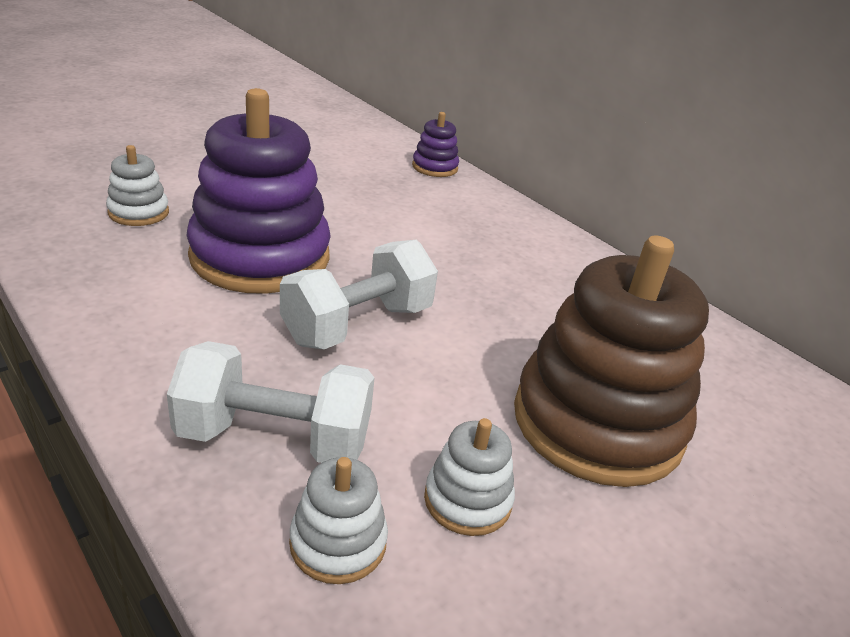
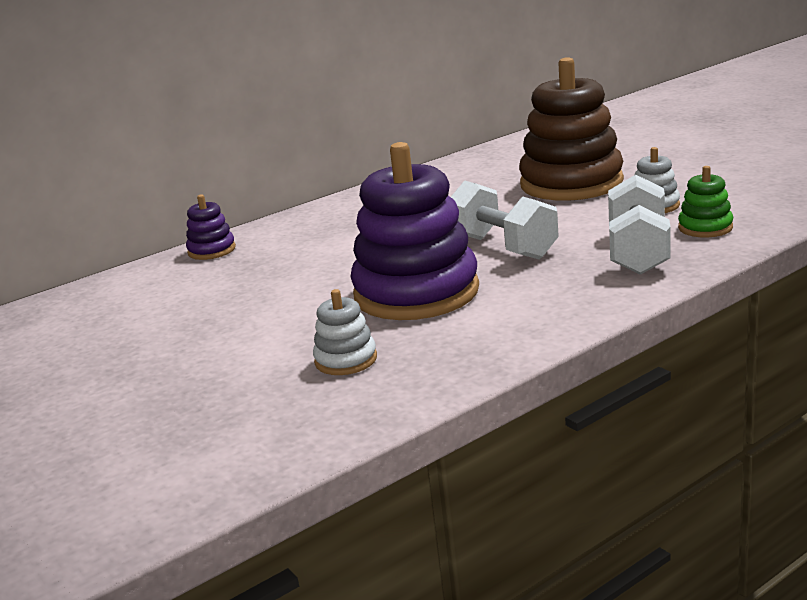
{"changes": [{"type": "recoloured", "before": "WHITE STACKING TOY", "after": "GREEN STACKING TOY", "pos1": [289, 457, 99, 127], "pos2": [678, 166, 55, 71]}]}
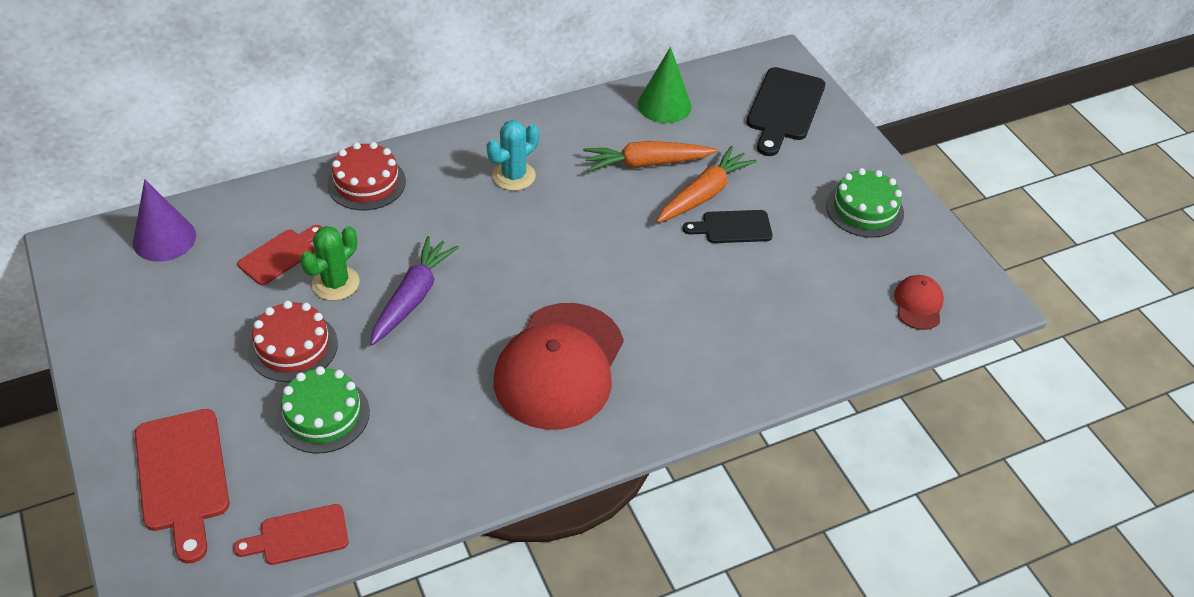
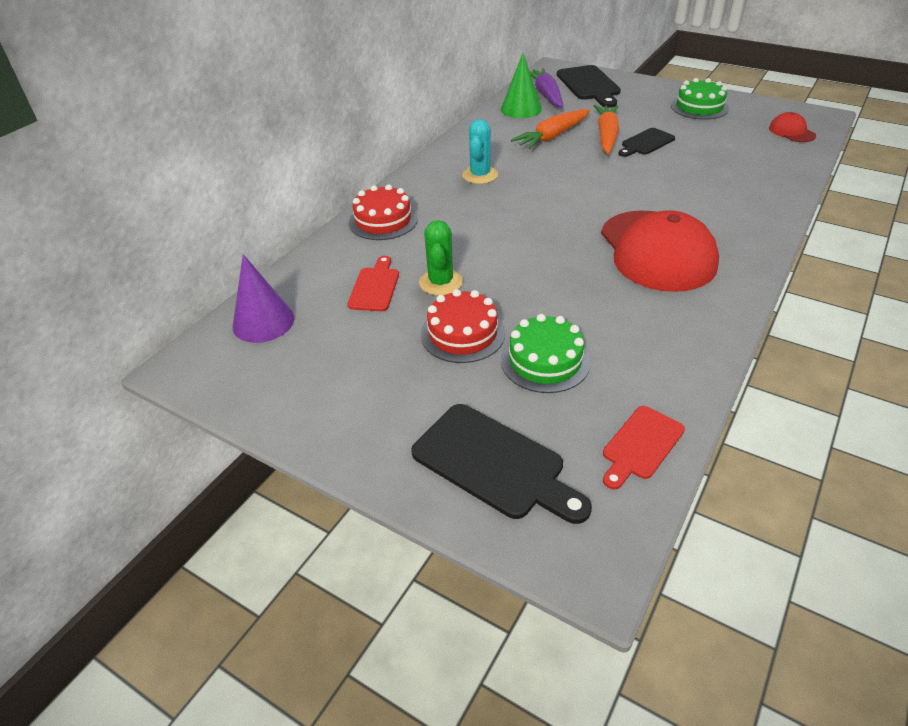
{"changes": [{"type": "recoloured", "before": "RED CUTTING BOARD", "after": "BLACK CUTTING BOARD", "pos1": [135, 409, 94, 155], "pos2": [411, 404, 181, 120]}, {"type": "moved", "before": "PURPLE CARROT", "pos1": [370, 236, 89, 109], "pos2": [529, 68, 34, 40]}]}
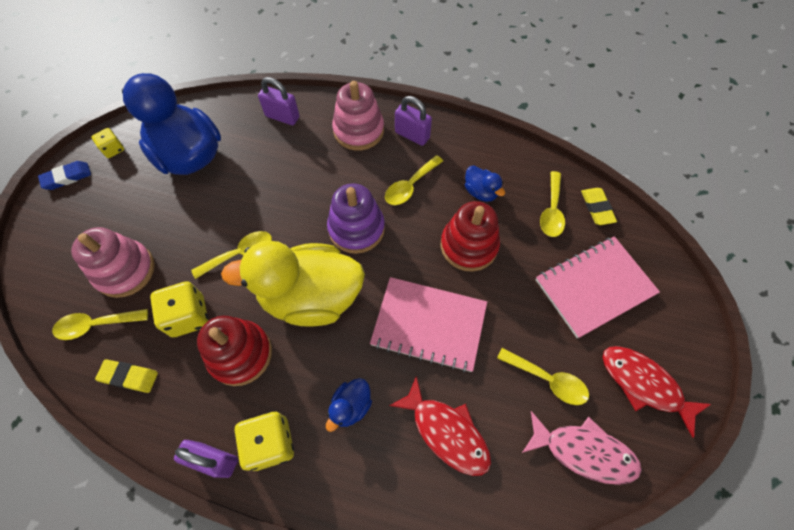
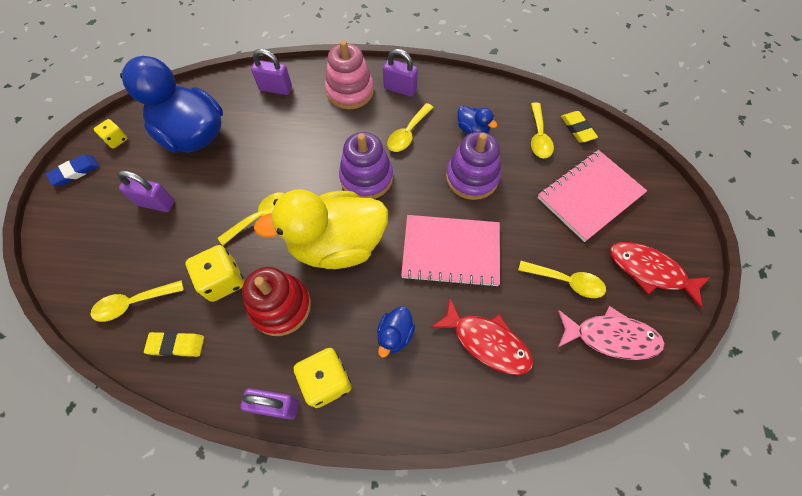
{"changes": [{"type": "removed", "before": "PINK STACKING TOY", "pos1": [71, 227, 84, 71]}, {"type": "recoloured", "before": "RED STACKING TOY", "after": "PURPLE STACKING TOY", "pos1": [441, 201, 59, 71], "pos2": [446, 132, 55, 68]}, {"type": "added", "after": "PURPLE PADLOCK", "pos2": [117, 170, 57, 42]}]}
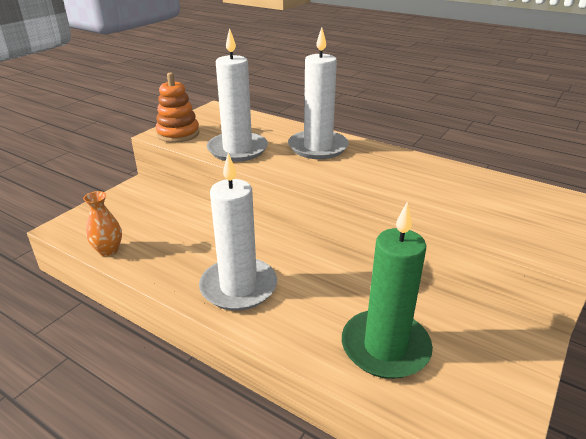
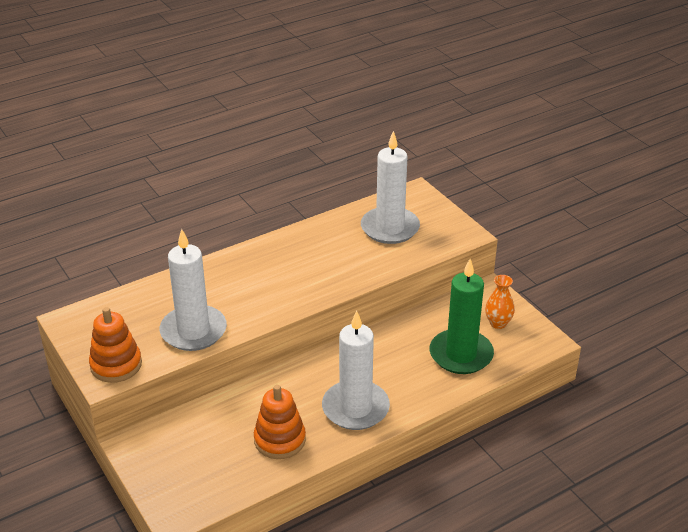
{"changes": [{"type": "moved", "before": "ORANGE VASE", "pos1": [83, 191, 39, 65], "pos2": [485, 275, 30, 54]}, {"type": "moved", "before": "WHITE CANDLE", "pos1": [288, 28, 61, 131], "pos2": [361, 131, 59, 113]}, {"type": "added", "after": "ORANGE STACKING TOY", "pos2": [254, 385, 52, 74]}]}
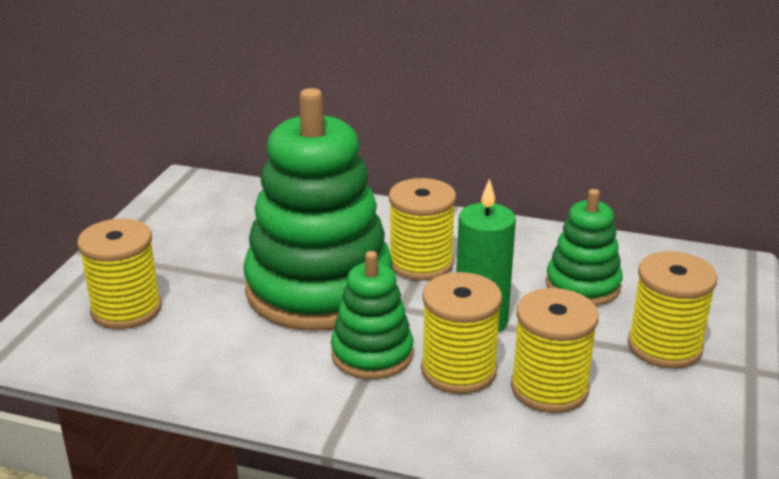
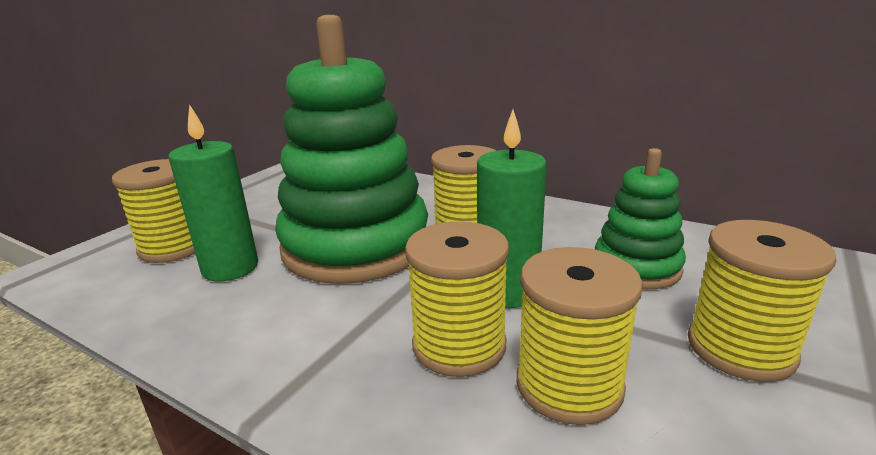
{"changes": [{"type": "removed", "before": "GREEN STACKING TOY", "pos1": [331, 251, 83, 128]}, {"type": "added", "after": "GREEN CANDLE", "pos2": [168, 105, 90, 176]}]}
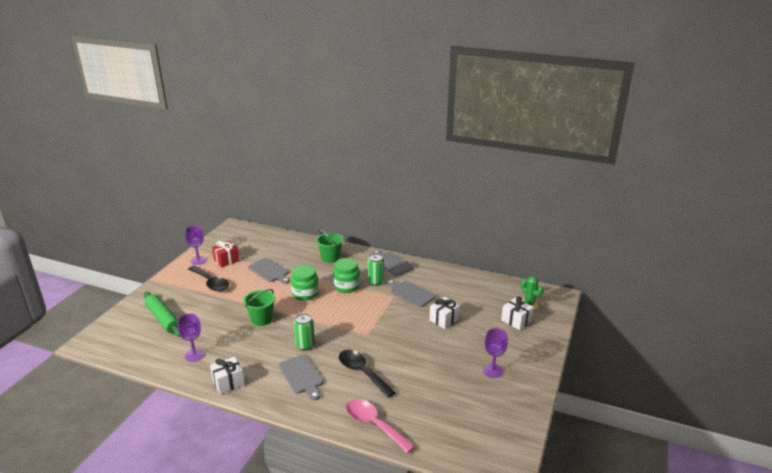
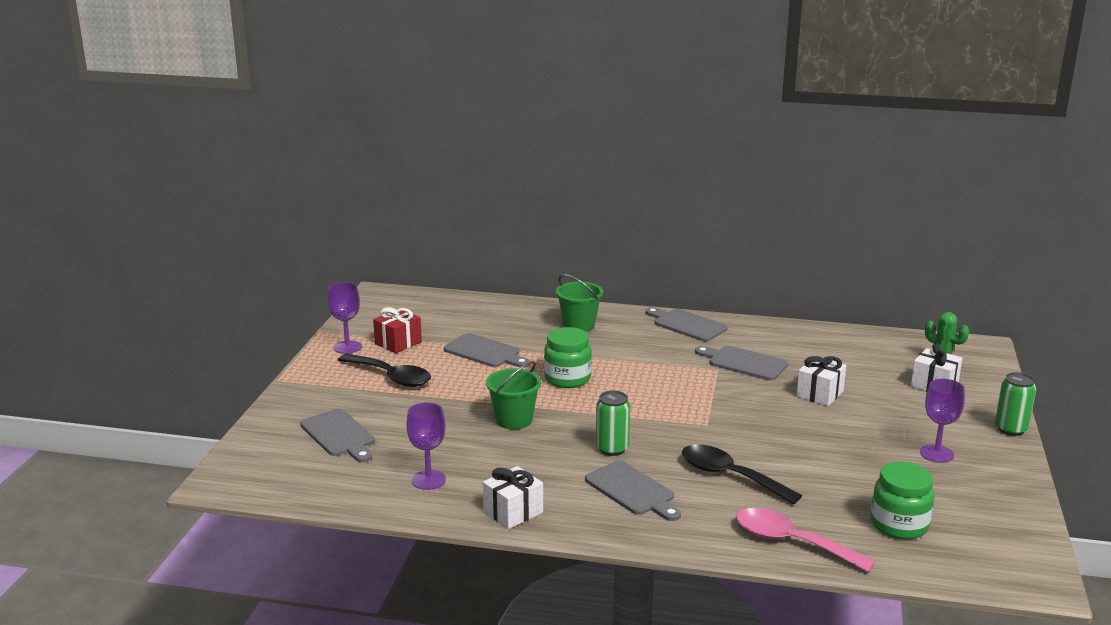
{"changes": [{"type": "replaced", "before": "GREEN ROLLING PIN", "after": "GREY CUTTING BOARD", "pos1": [144, 292, 37, 45], "pos2": [300, 409, 75, 53]}, {"type": "moved", "before": "GREEN JAR", "pos1": [333, 258, 27, 35], "pos2": [871, 462, 64, 77]}, {"type": "moved", "before": "GREEN CAN", "pos1": [367, 253, 17, 33], "pos2": [995, 372, 41, 64]}]}
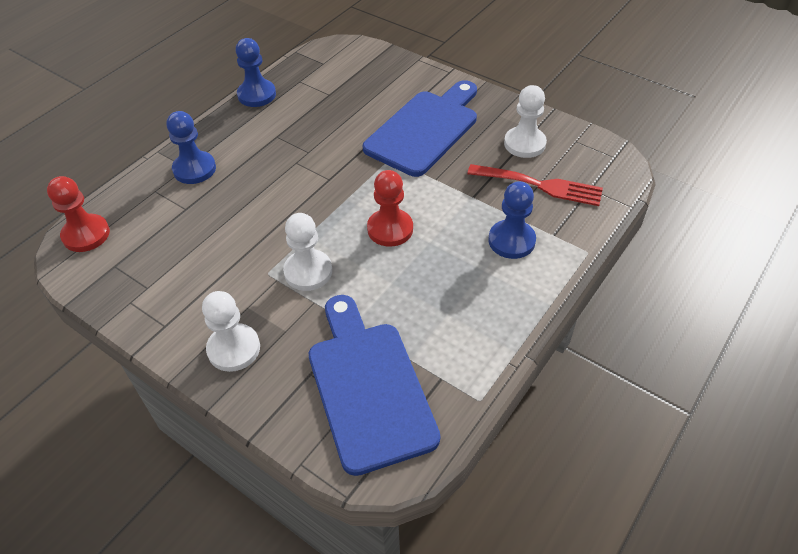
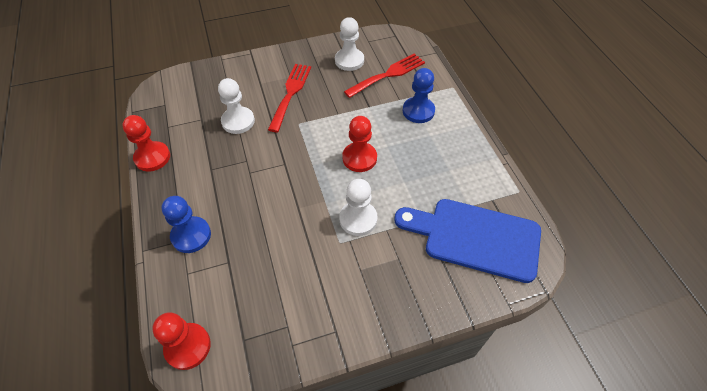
{"changes": [{"type": "moved", "before": "WHITE PAWN", "pos1": [202, 291, 58, 81], "pos2": [218, 78, 37, 56]}, {"type": "recoloured", "before": "BLUE PAWN", "after": "RED PAWN", "pos1": [236, 38, 40, 69], "pos2": [122, 115, 48, 56]}, {"type": "replaced", "before": "BLUE CUTTING BOARD", "after": "RED FORK", "pos1": [363, 80, 114, 97], "pos2": [268, 64, 43, 68]}]}
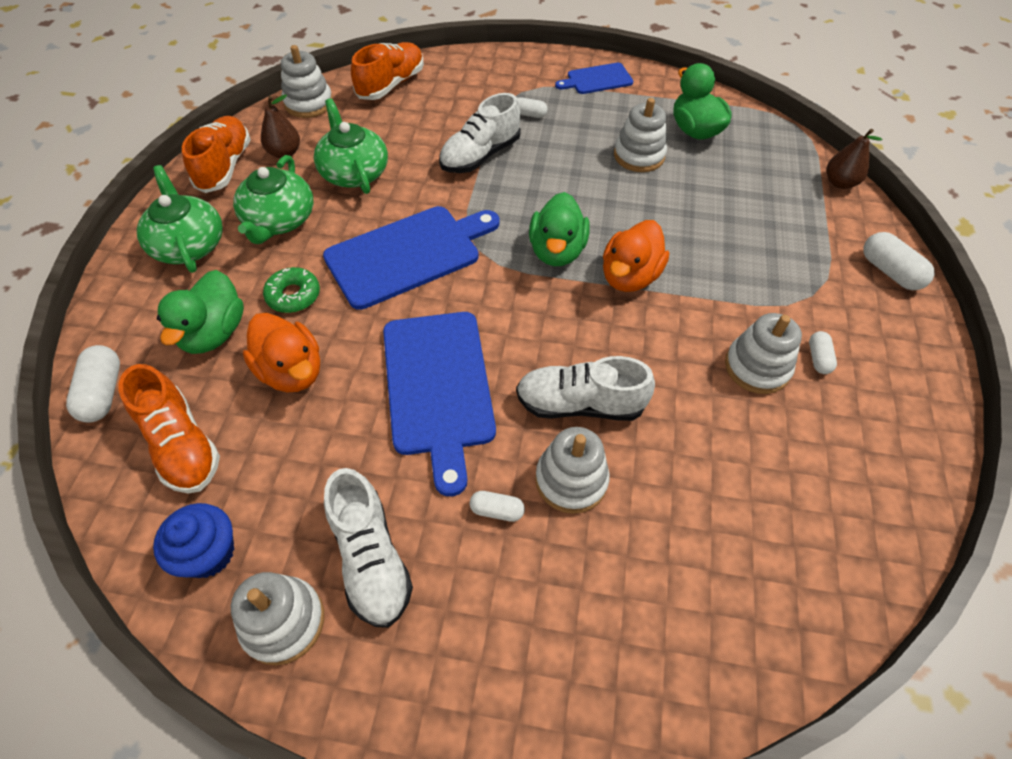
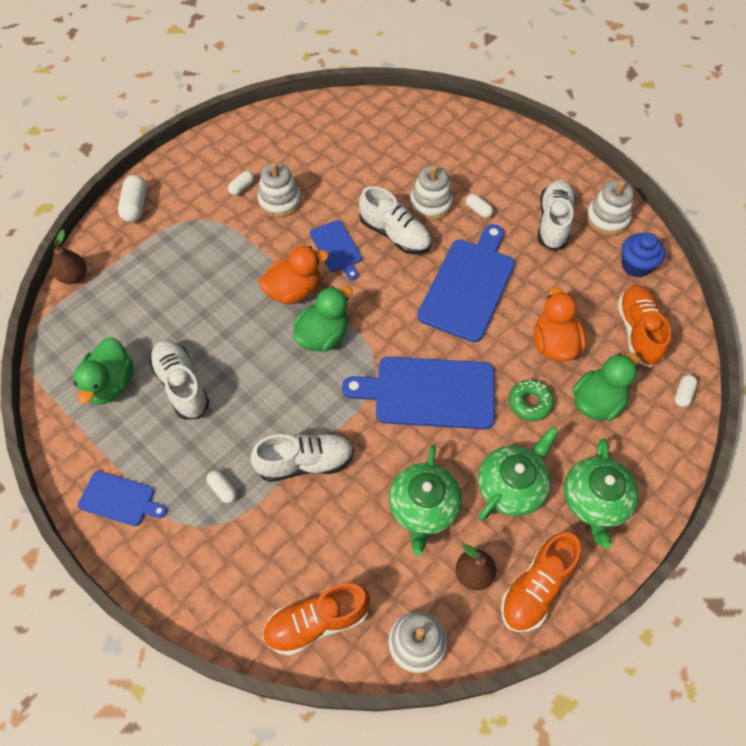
{"changes": [{"type": "resized", "before": "WHITE CAPSULE", "pos1": [66, 345, 54, 77], "pos2": [674, 375, 24, 32], "scale": 0.6}, {"type": "replaced", "before": "WHITE STACKING TOY", "after": "WHITE SHOE", "pos1": [614, 98, 53, 74], "pos2": [149, 340, 60, 80]}, {"type": "added", "after": "BLUE CUTTING BOARD", "pos2": [310, 220, 52, 60]}]}
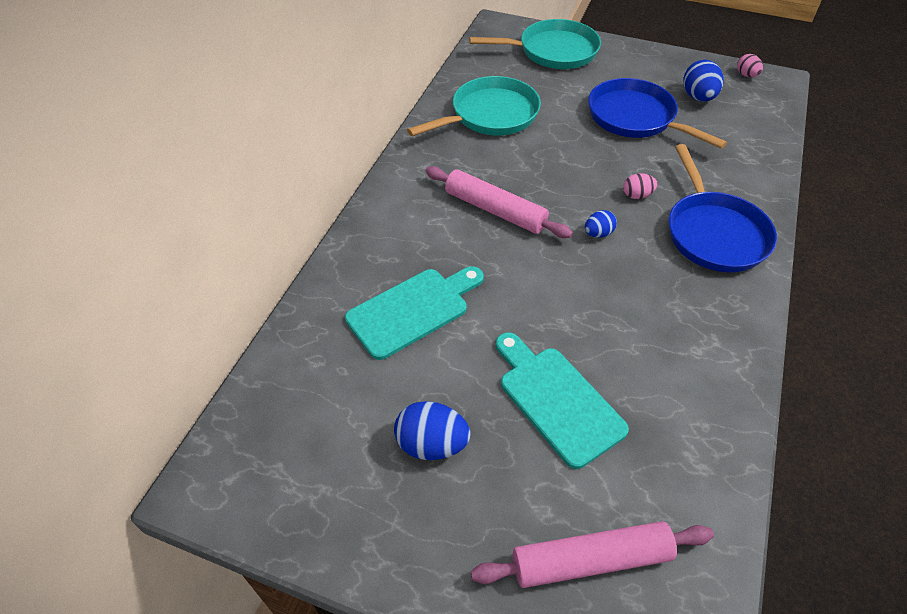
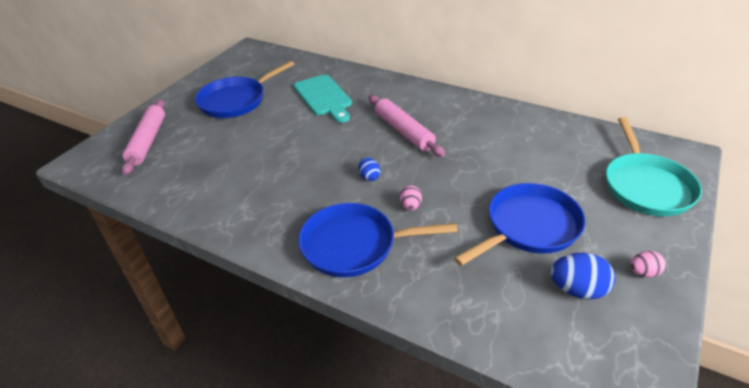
{"changes": [{"type": "replaced", "before": "BLUE EGG", "after": "BLUE PAN", "pos1": [394, 401, 76, 59], "pos2": [195, 61, 100, 57]}, {"type": "removed", "before": "TURQUOISE PAN", "pos1": [407, 76, 134, 60]}, {"type": "turned", "before": "PINK ROLLING PIN", "pos1": [425, 166, 148, 72], "pos2": [369, 95, 76, 62], "turn": -75}, {"type": "removed", "before": "TURQUOISE CUTTING BOARD", "pos1": [496, 332, 133, 137]}, {"type": "moved", "before": "PINK EGG", "pos1": [737, 54, 26, 23], "pos2": [630, 251, 36, 26]}]}
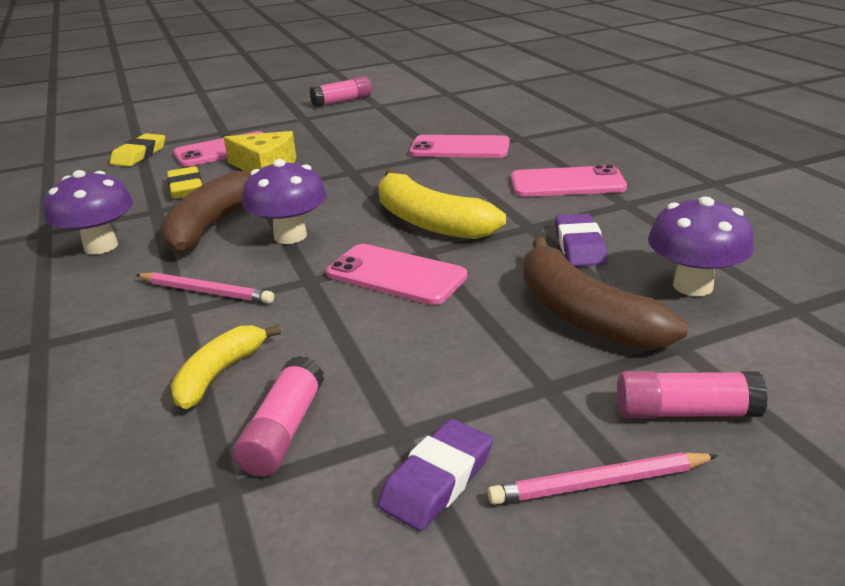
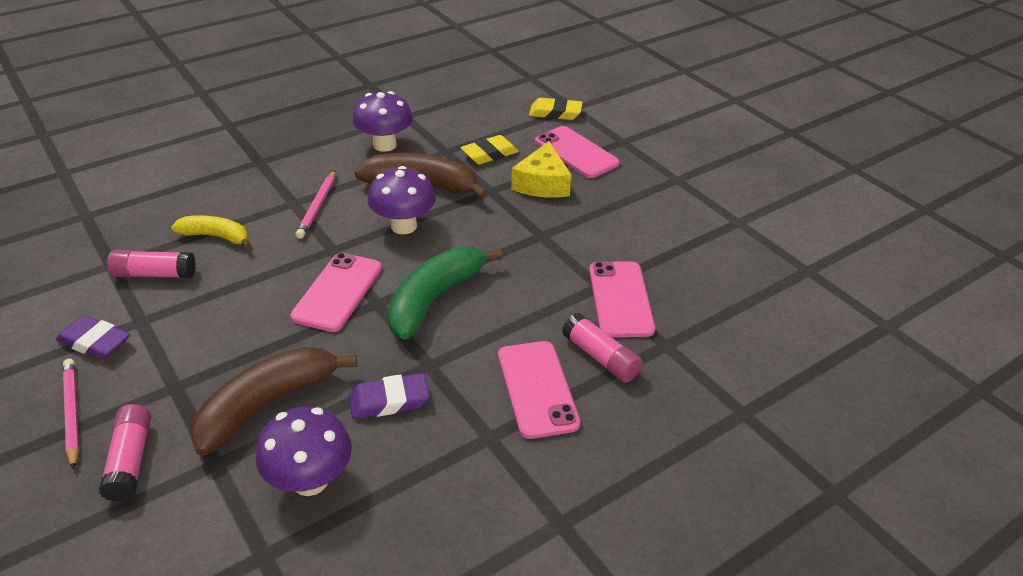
{"changes": [{"type": "moved", "before": "PINK GLUE STICK", "pos1": [310, 76, 62, 31], "pos2": [562, 313, 81, 70]}, {"type": "recoloured", "before": "YELLOW BANANA", "after": "GREEN BANANA", "pos1": [379, 169, 127, 70], "pos2": [388, 247, 115, 93]}]}
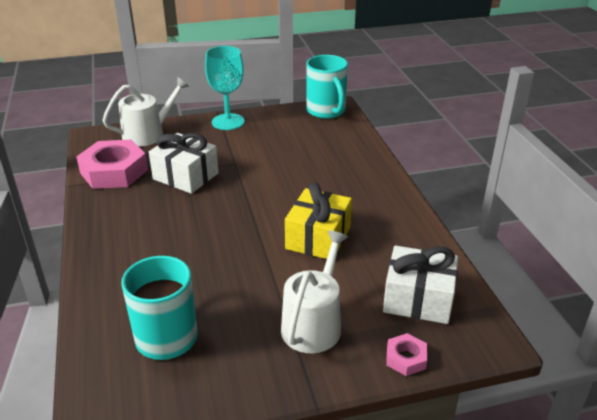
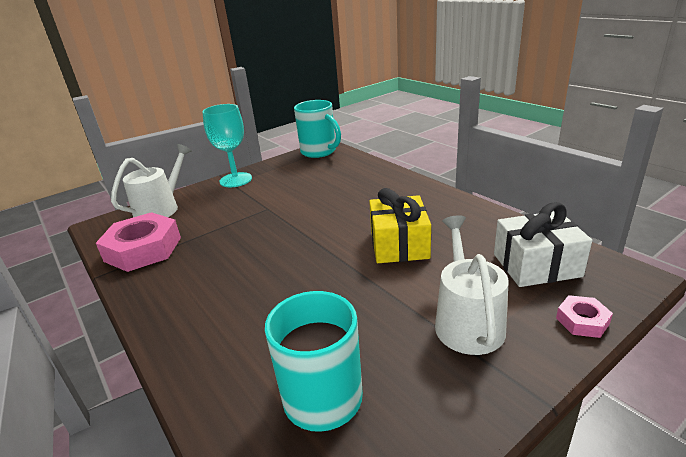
{"changes": [{"type": "removed", "before": "WHITE GIFT", "pos1": [149, 133, 70, 61]}]}
